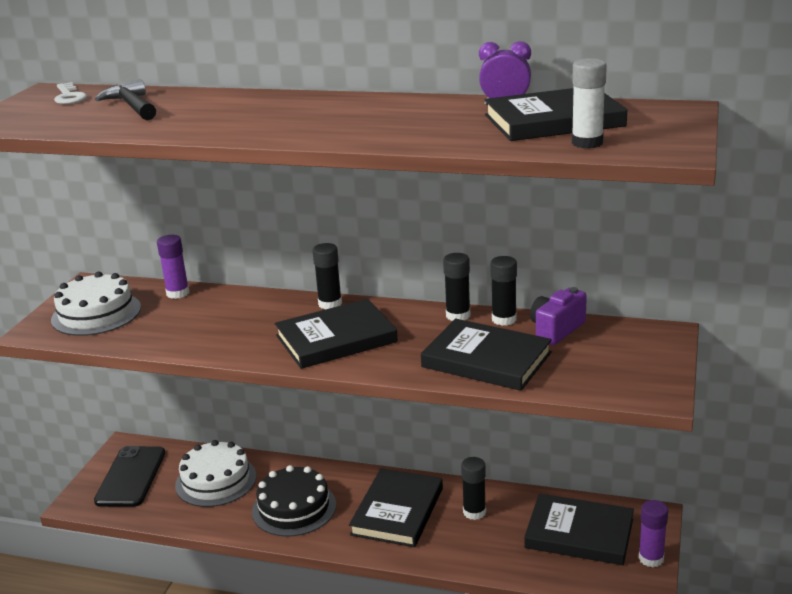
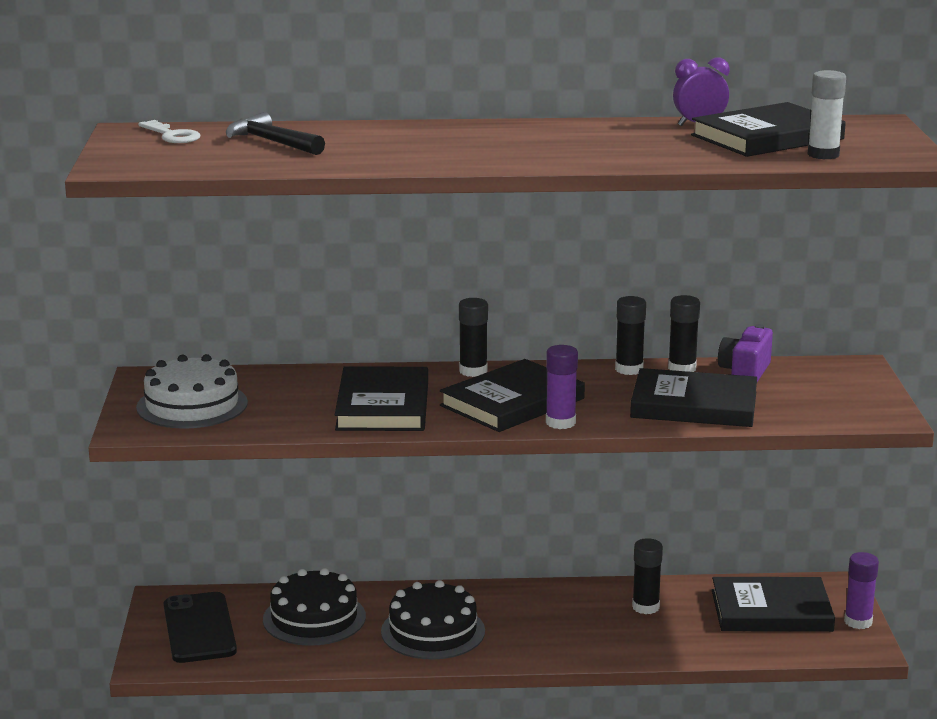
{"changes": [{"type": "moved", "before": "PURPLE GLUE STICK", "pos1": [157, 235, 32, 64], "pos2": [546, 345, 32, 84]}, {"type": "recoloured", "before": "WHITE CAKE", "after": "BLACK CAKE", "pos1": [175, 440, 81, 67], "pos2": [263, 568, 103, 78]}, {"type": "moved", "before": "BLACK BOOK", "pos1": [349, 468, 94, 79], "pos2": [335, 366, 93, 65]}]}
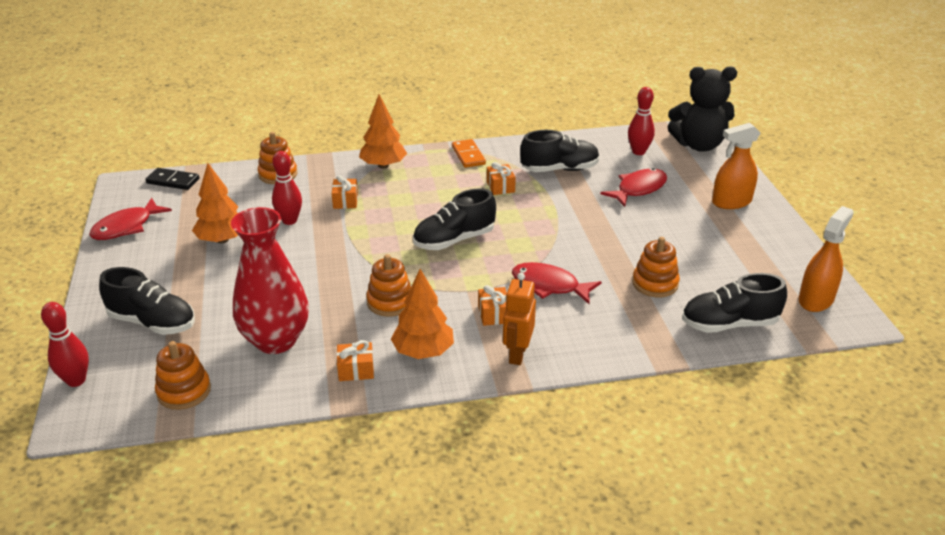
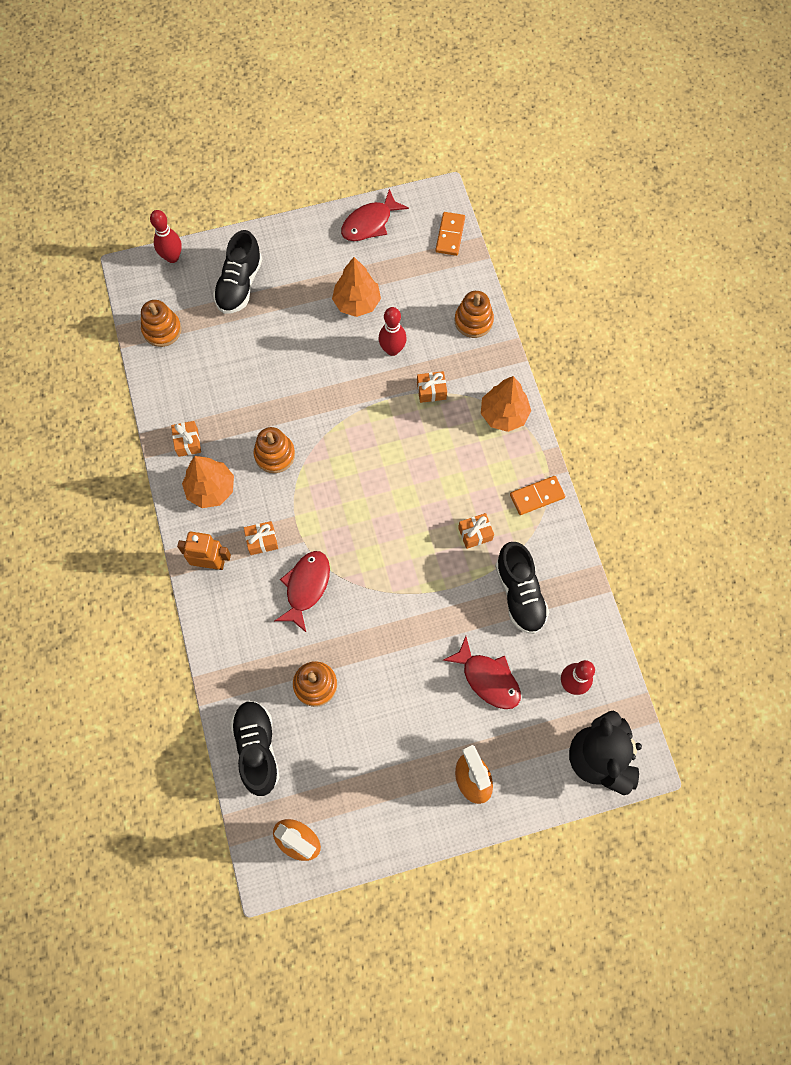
{"changes": [{"type": "turned", "before": "RED FISH", "pos1": [89, 198, 83, 42], "pos2": [341, 189, 68, 52], "turn": -75}, {"type": "recoloured", "before": "BLACK DOMINO", "after": "ORANGE DOMINO", "pos1": [145, 168, 54, 22], "pos2": [435, 212, 30, 44]}, {"type": "removed", "before": "RED VASE", "pos1": [231, 207, 78, 147]}, {"type": "removed", "before": "BLACK SHOE", "pos1": [413, 189, 83, 61]}]}
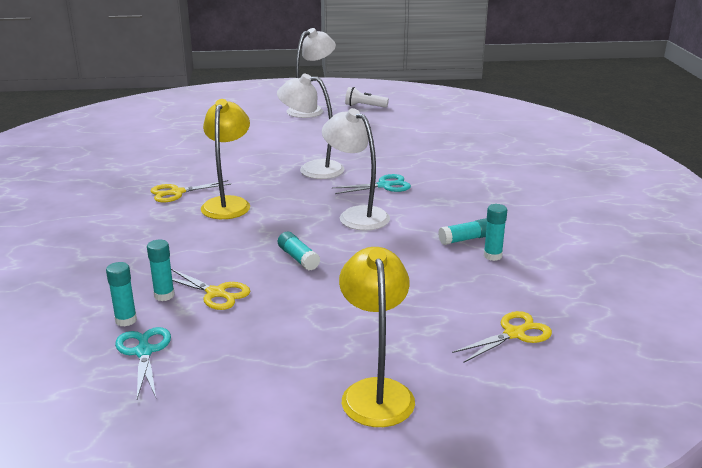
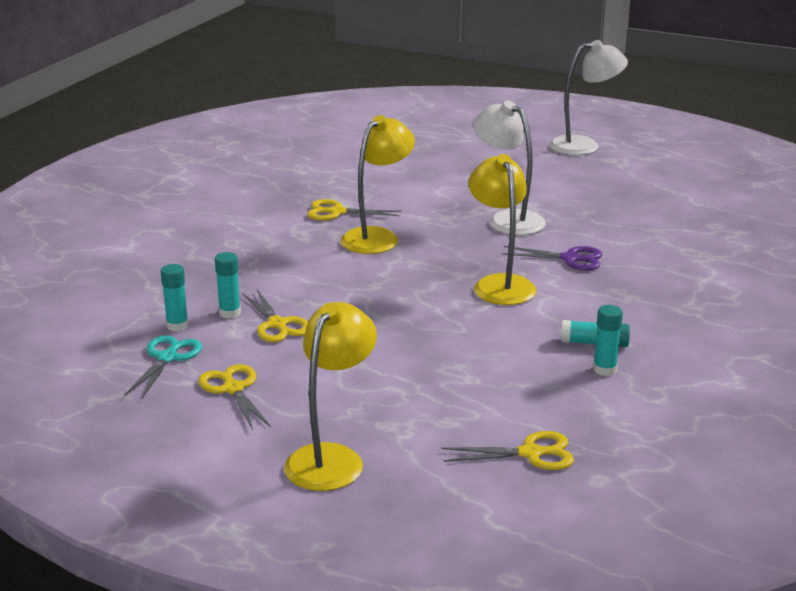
{"changes": [{"type": "removed", "before": "TURQUOISE GLUE STICK", "pos1": [278, 232, 42, 39]}, {"type": "recoloured", "before": "WHITE LAMP", "after": "YELLOW LAMP", "pos1": [322, 108, 68, 122], "pos2": [468, 154, 68, 151]}, {"type": "recoloured", "before": "TURQUOISE SCISSORS", "after": "PURPLE SCISSORS", "pos1": [332, 174, 79, 20], "pos2": [502, 246, 100, 25]}, {"type": "removed", "before": "WHITE FLASHLIGHT", "pos1": [345, 87, 44, 21]}, {"type": "added", "after": "YELLOW SCISSORS", "pos2": [198, 364, 73, 66]}]}
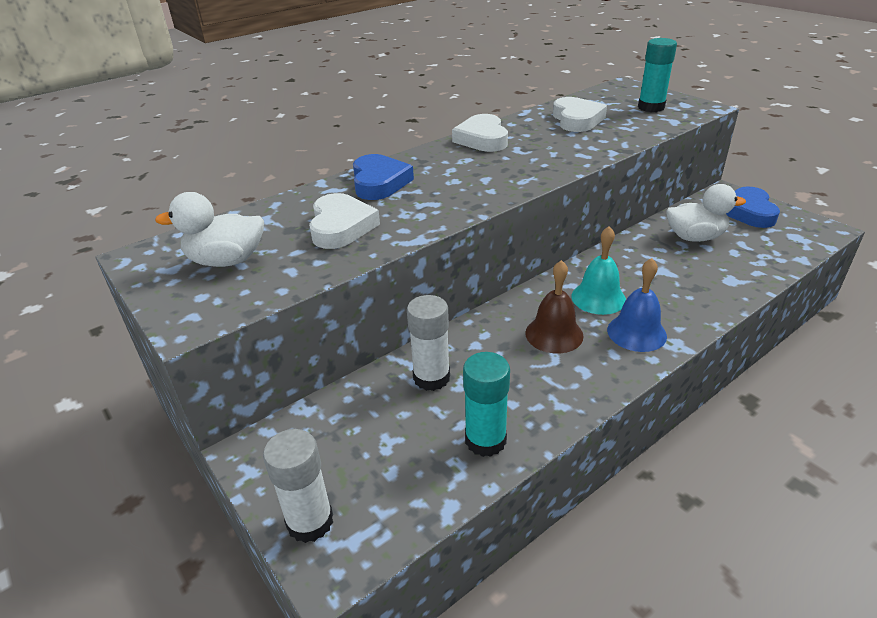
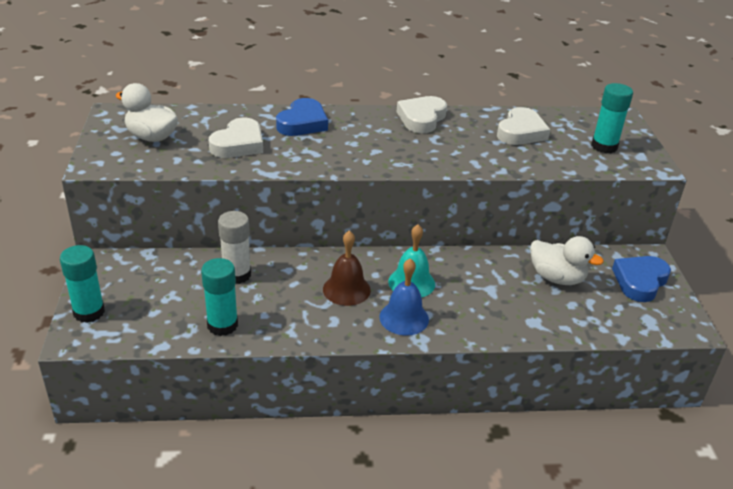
{"changes": [{"type": "recoloured", "before": "WHITE GLUE STICK", "after": "TURQUOISE GLUE STICK", "pos1": [263, 429, 70, 114], "pos2": [60, 245, 45, 78]}]}
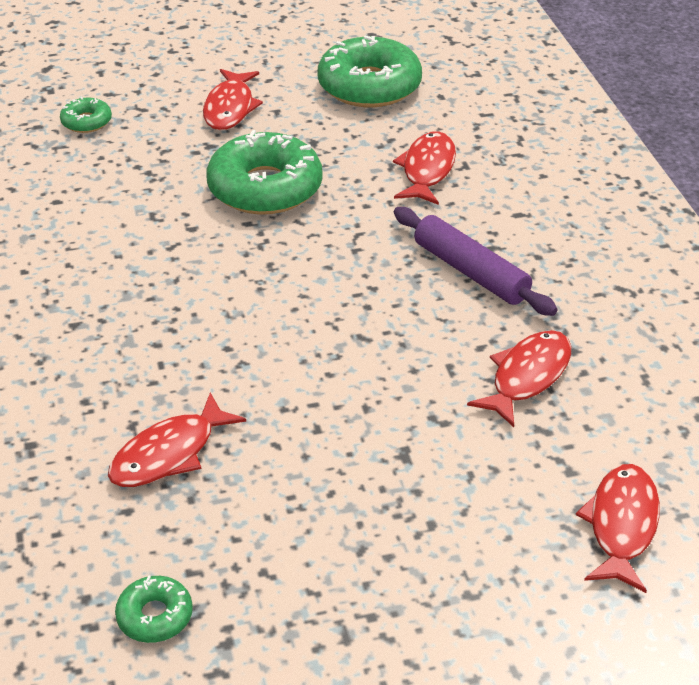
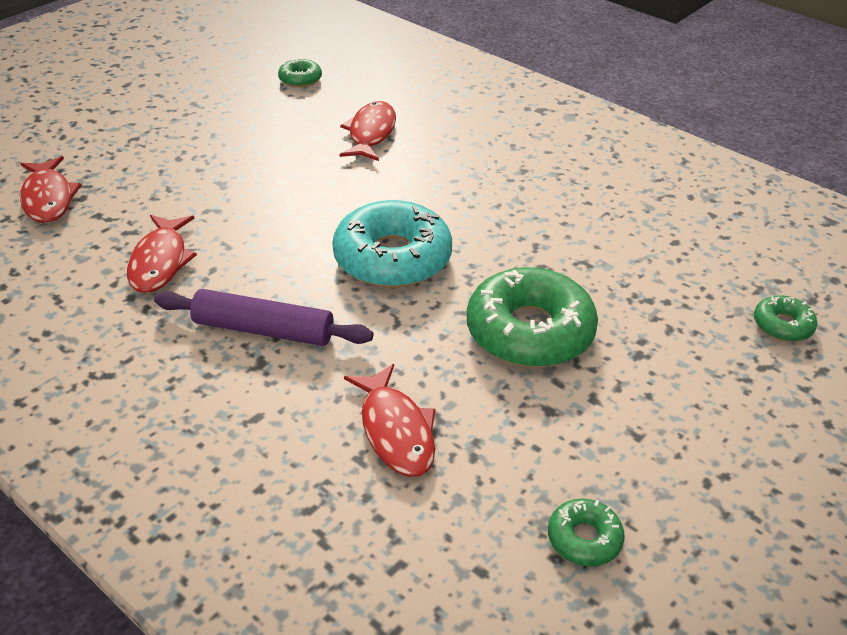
{"changes": [{"type": "removed", "before": "RED FISH", "pos1": [203, 69, 60, 61]}, {"type": "resized", "before": "GREEN DONUT", "pos1": [318, 36, 104, 71], "pos2": [548, 498, 77, 68], "scale": 0.47}, {"type": "added", "after": "TURQUOISE DONUT", "pos2": [332, 200, 120, 88]}]}
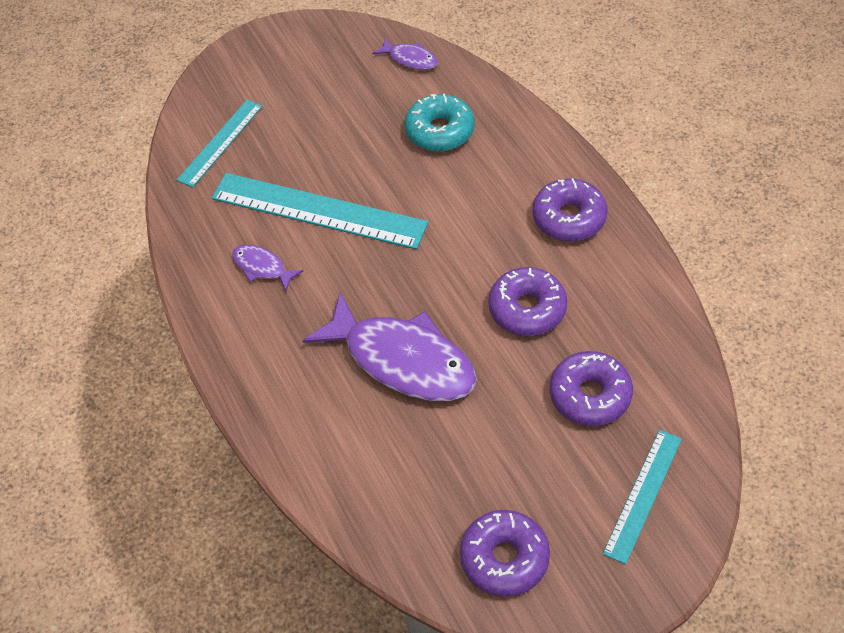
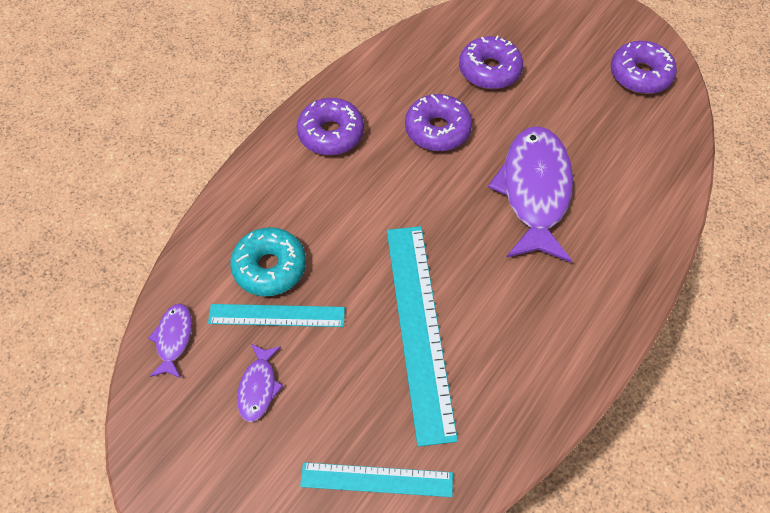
{"changes": [{"type": "moved", "before": "PURPLE FISH", "pos1": [232, 245, 71, 46], "pos2": [237, 344, 46, 78]}, {"type": "moved", "before": "TURQUOISE RULER", "pos1": [603, 430, 79, 135], "pos2": [208, 304, 137, 23]}]}
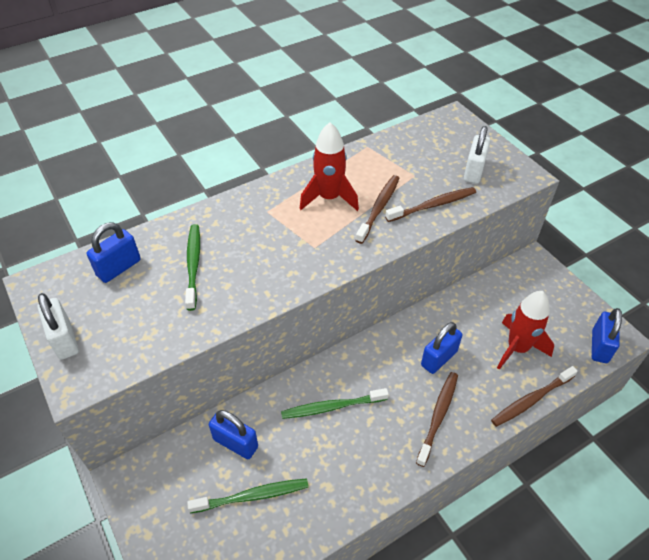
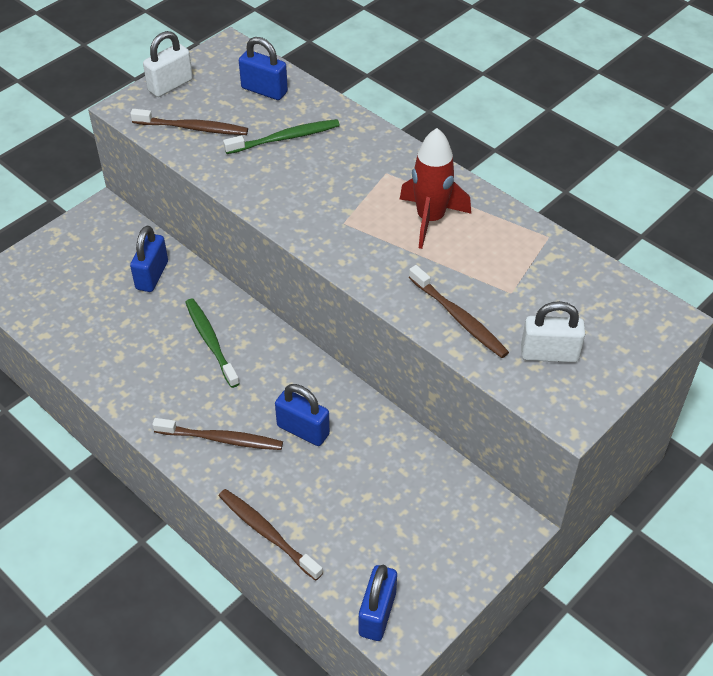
{"changes": [{"type": "removed", "before": "GREEN TOOTHBRUSH", "pos1": [187, 478, 122, 35]}, {"type": "moved", "before": "BROWN TOOTHBRUSH", "pos1": [355, 175, 44, 69], "pos2": [130, 109, 118, 26]}, {"type": "removed", "before": "RED ROCKET", "pos1": [497, 291, 57, 79]}, {"type": "turned", "before": "BLUE PADLOCK", "pos1": [592, 308, 30, 55], "pos2": [359, 565, 38, 76], "turn": -75}]}
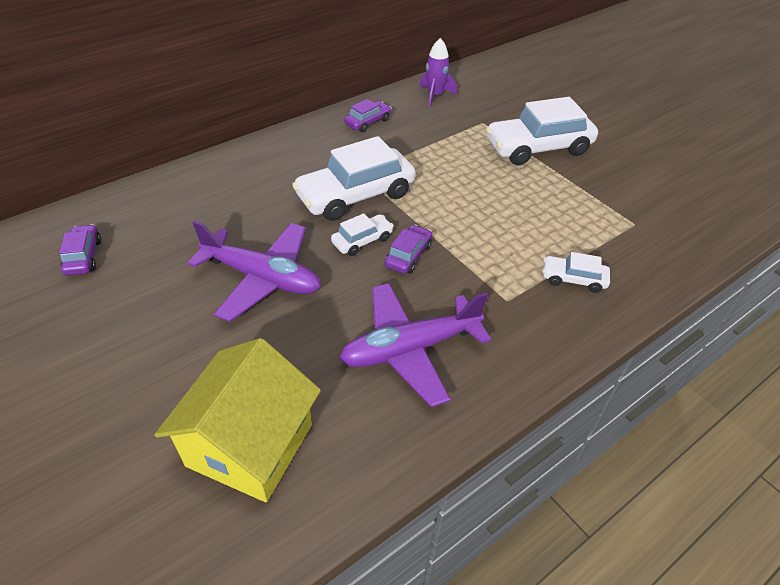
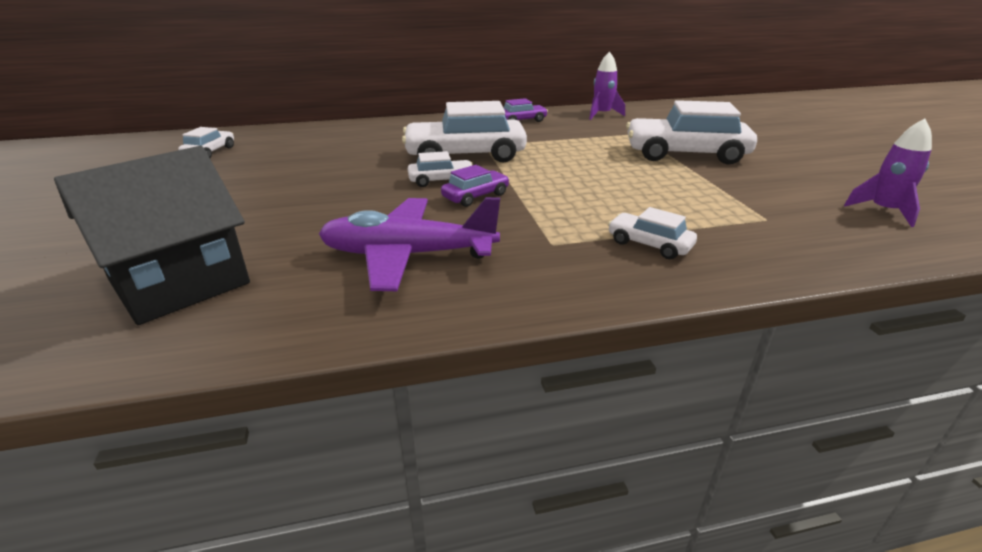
{"changes": [{"type": "recoloured", "before": "PURPLE CAR", "after": "WHITE CAR", "pos1": [59, 224, 42, 52], "pos2": [178, 127, 56, 31]}, {"type": "recoloured", "before": "YELLOW HOUSE", "after": "BLACK HOUSE", "pos1": [155, 338, 166, 164], "pos2": [54, 146, 196, 179]}, {"type": "removed", "before": "PURPLE PLANE", "pos1": [188, 220, 133, 102]}, {"type": "added", "after": "PURPLE ROCKET", "pos2": [844, 119, 88, 108]}]}
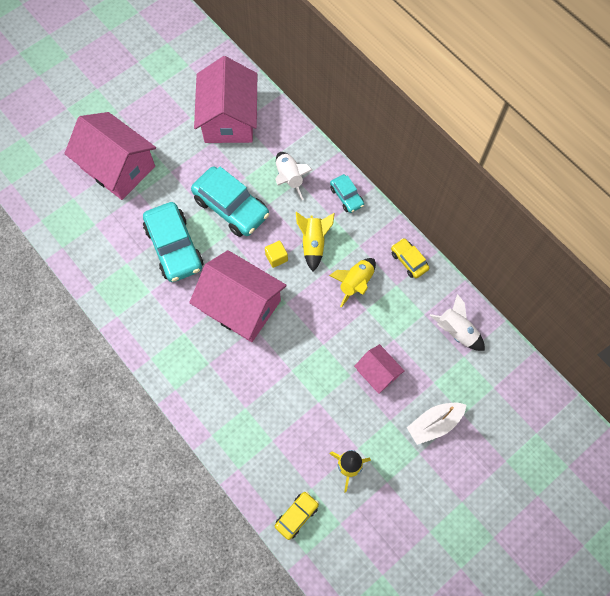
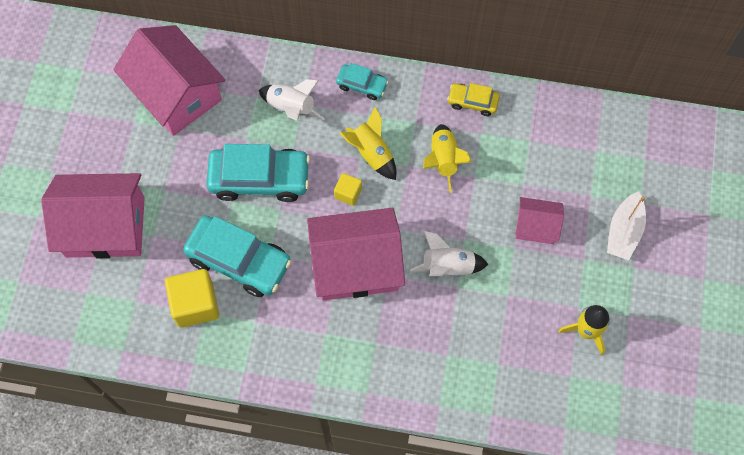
{"changes": [{"type": "removed", "before": "YELLOW CAR", "pos1": [275, 491, 44, 49]}, {"type": "moved", "before": "WHITE ROCKET", "pos1": [429, 294, 56, 57], "pos2": [410, 231, 78, 46]}, {"type": "added", "after": "YELLOW CUBE", "pos2": [165, 269, 54, 59]}]}
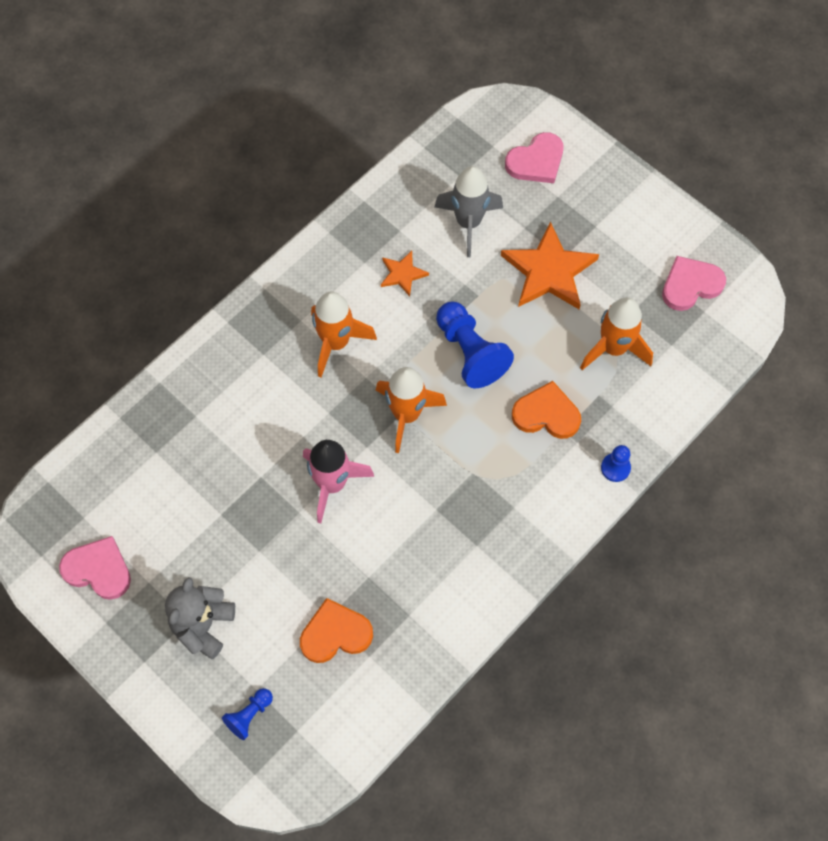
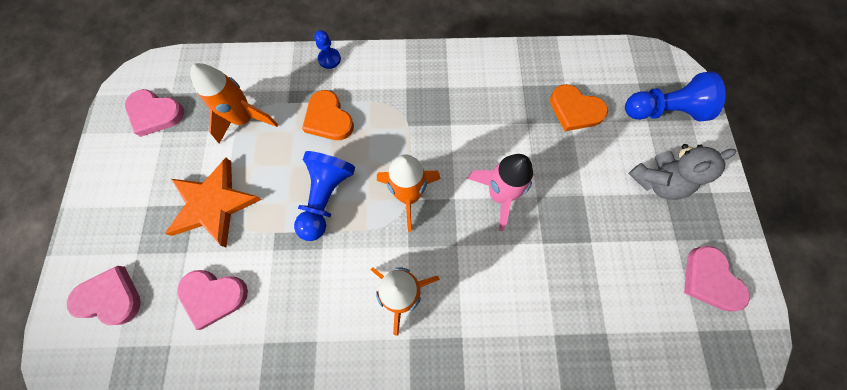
{"changes": [{"type": "resized", "before": "BLUE PAWN", "pos1": [222, 688, 51, 52], "pos2": [625, 71, 100, 51], "scale": 1.92}, {"type": "removed", "before": "ORANGE STAR", "pos1": [381, 251, 48, 46]}, {"type": "replaced", "before": "GREY ROCKET", "after": "PINK HEART", "pos1": [434, 166, 69, 91], "pos2": [177, 270, 71, 60]}]}
